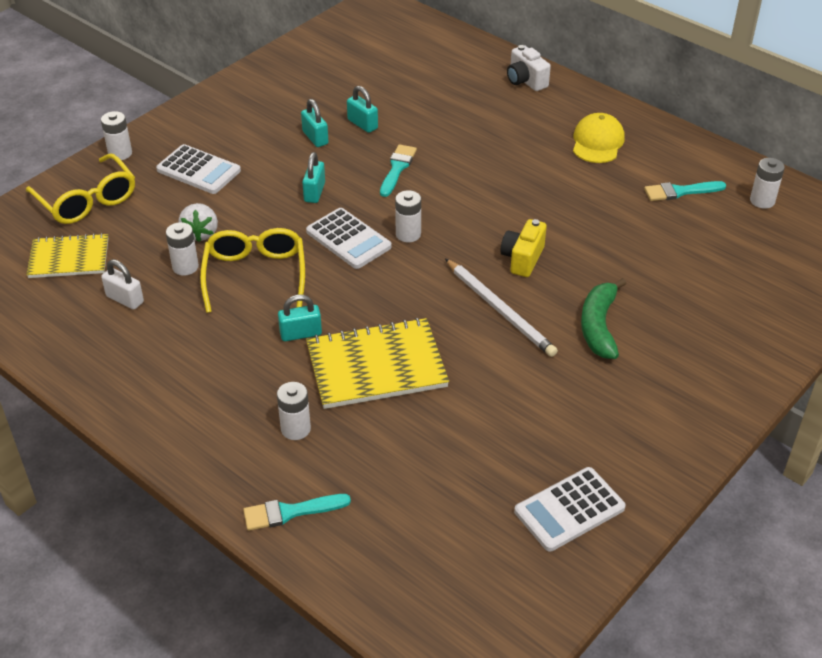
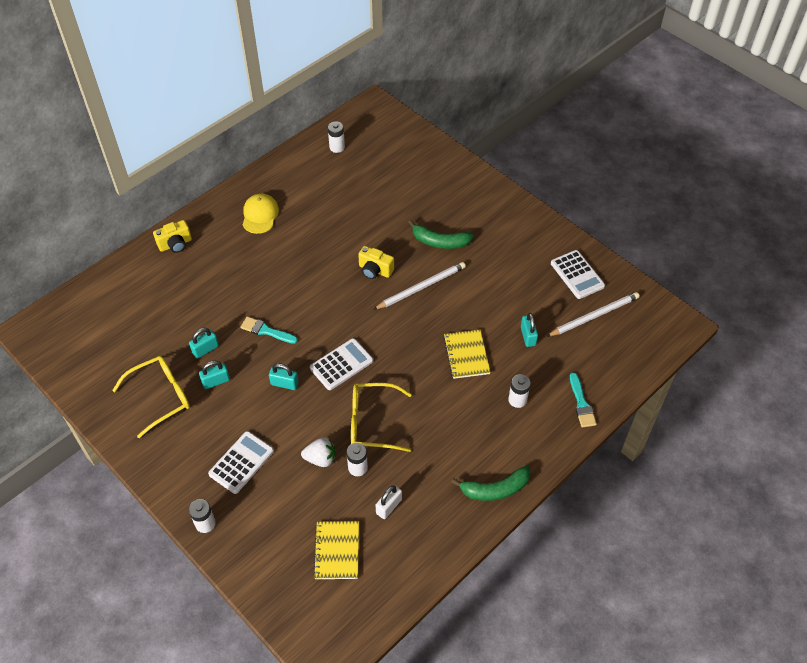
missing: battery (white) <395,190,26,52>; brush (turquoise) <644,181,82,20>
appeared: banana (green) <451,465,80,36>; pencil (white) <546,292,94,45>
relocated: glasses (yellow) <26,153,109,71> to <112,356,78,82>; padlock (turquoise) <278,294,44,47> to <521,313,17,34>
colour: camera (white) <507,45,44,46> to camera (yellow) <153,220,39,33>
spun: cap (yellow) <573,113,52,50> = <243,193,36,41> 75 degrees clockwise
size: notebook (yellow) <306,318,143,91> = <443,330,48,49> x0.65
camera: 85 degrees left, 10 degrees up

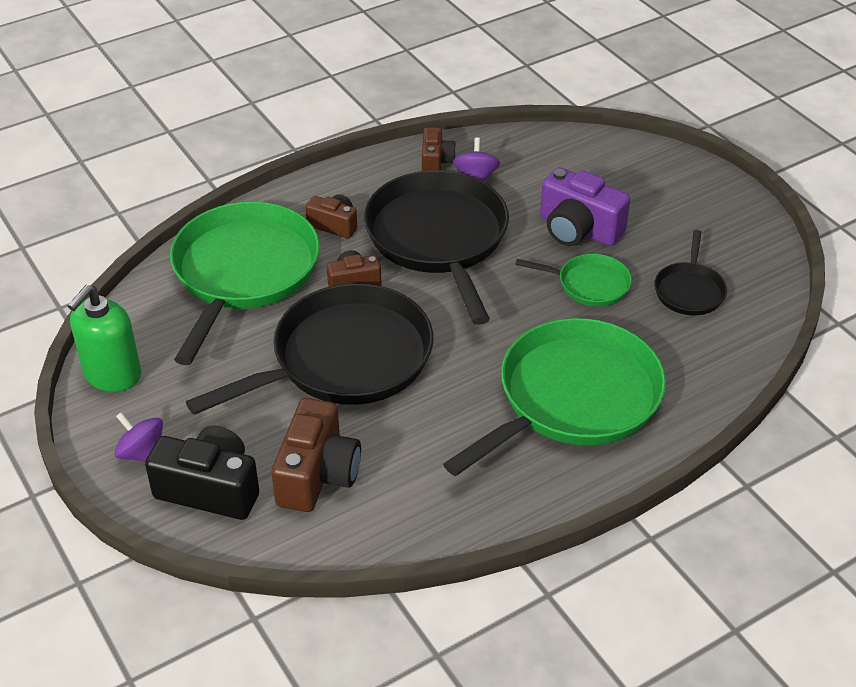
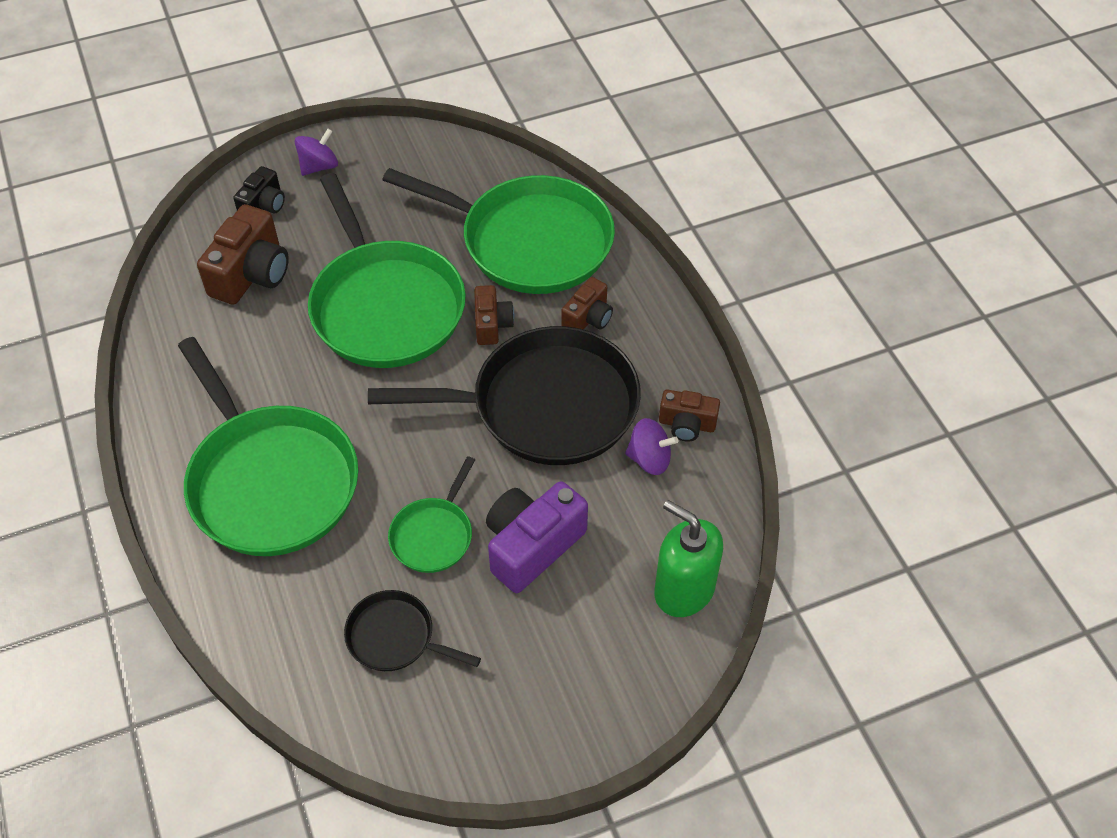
relocated: soap dispenser (green) <68,285,73,107> to <654,500,69,117>
colour: pan (black) <186,283,247,132> to pan (green) <308,173,158,195>
spun: camera (brown) <271,398,90,114> = <197,204,92,101> 90 degrees counterclockwise
size: camera (black) <145,425,114,95> = <233,166,52,47> x0.58
camera: 100 degrees right, 10 degrees up

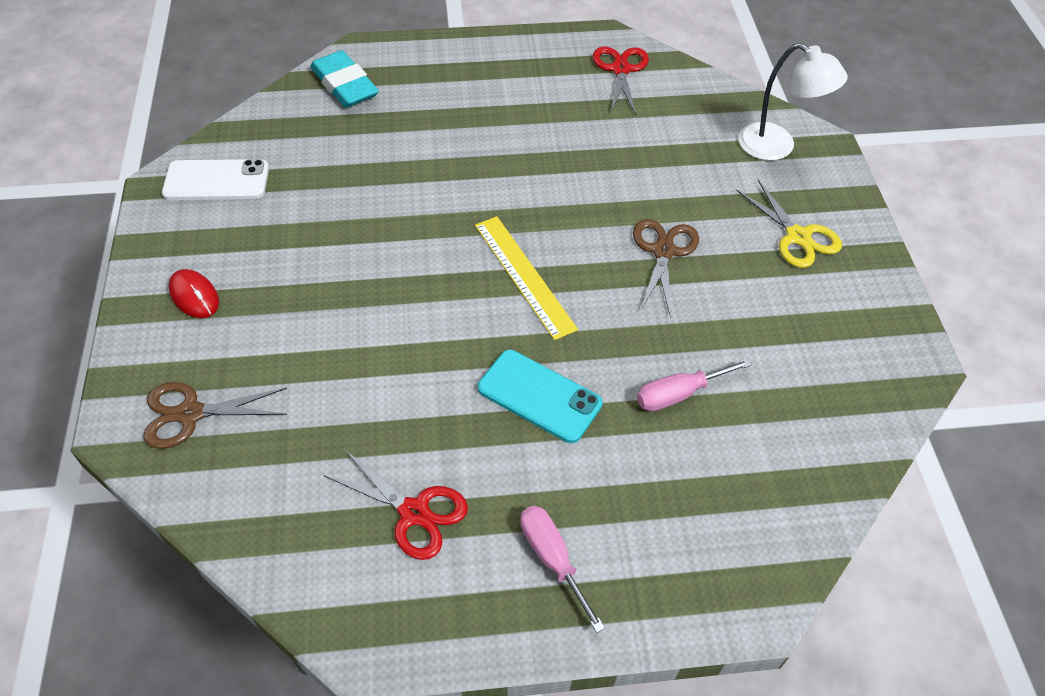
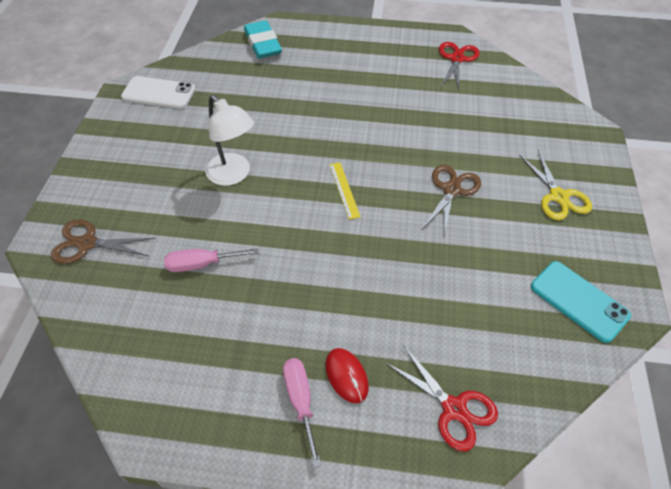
relocated: screwdriver (pink) <637,358,115,53> to <164,248,95,24>; lamp (white) <738,43,110,118> to <205,95,49,91>; mouse (red) <169,269,50,49> to <326,348,43,55>; scissors (red) <323,449,145,111> to <385,345,113,107>; phone (turquoise) <478,350,125,93> to <531,261,100,82>
size: ruler (yellow) <475,216,103,124> = <329,163,31,57> x0.61
camera: 15 degrees right, 0 degrees up

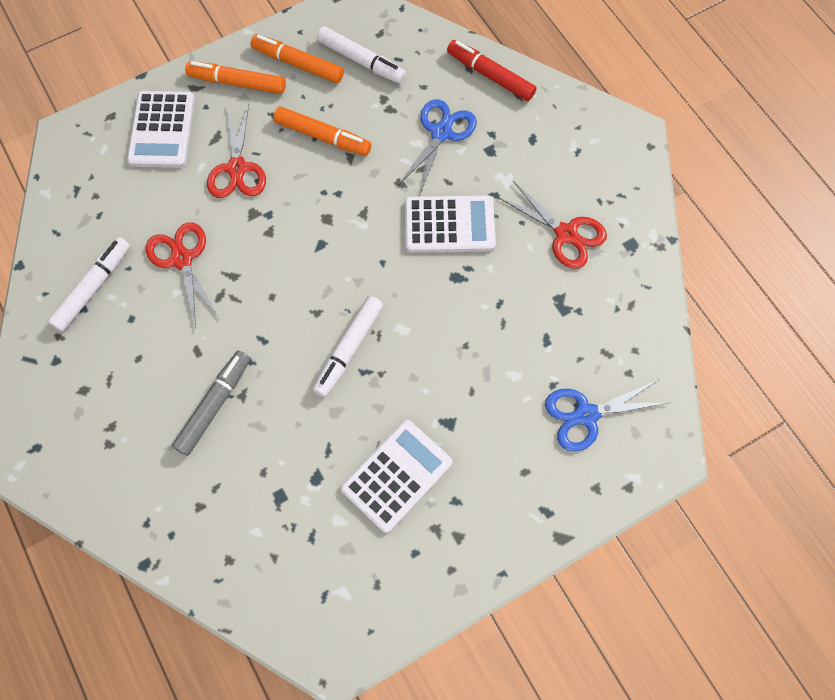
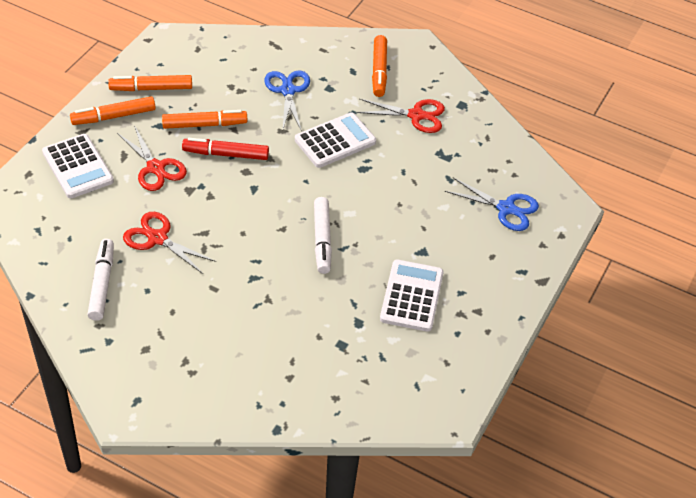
missing: marker (grey) <172,351,78,105>; marker (white) <317,26,89,58>
appeared: marker (orange) <372,35,15,62>
relocated: marker (red) <447,40,90,61> to <182,138,87,22>
spun: scissors (blue) <545,380,122,72> = <445,178,94,53> 105 degrees counterclockwise
camera: 35 degrees left, 20 degrees down

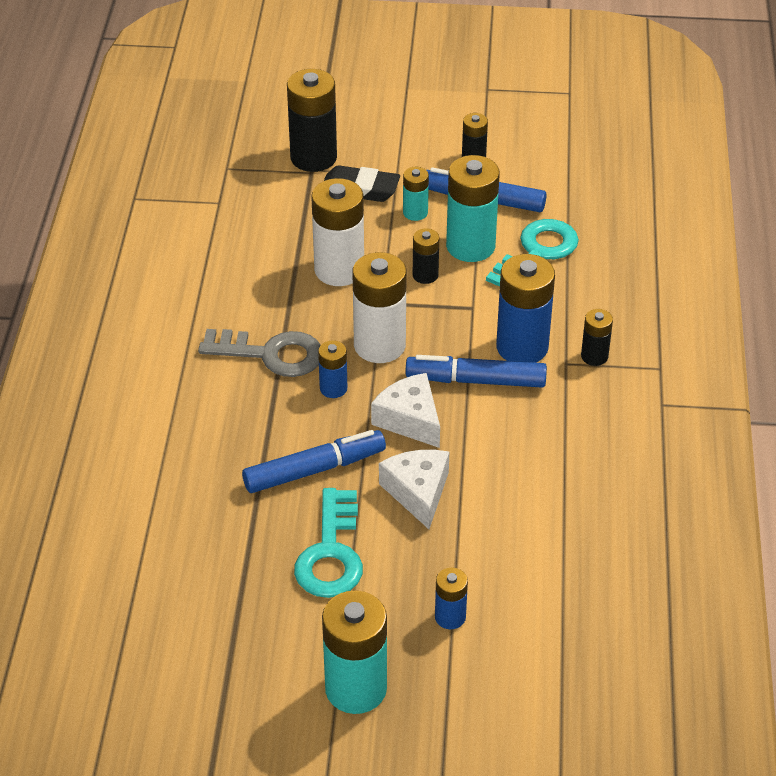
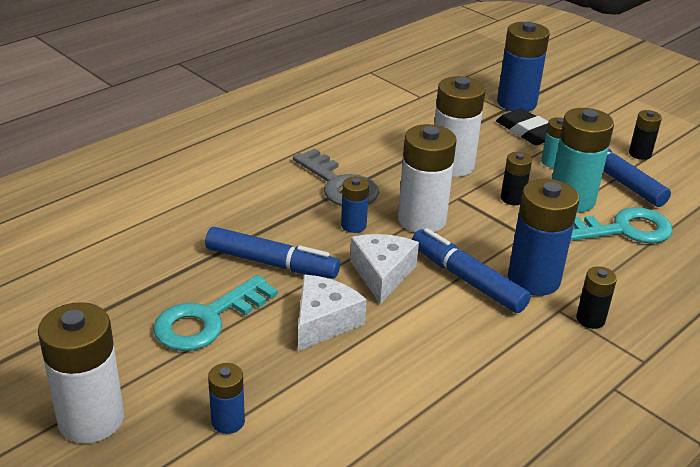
colour: battery (turquoise) <322,590,65,124> to battery (white) <38,302,86,141>; battery (black) <287,69,50,103> to battery (blue) <497,22,53,90>
camera: 40 degrees right, 10 degrees down

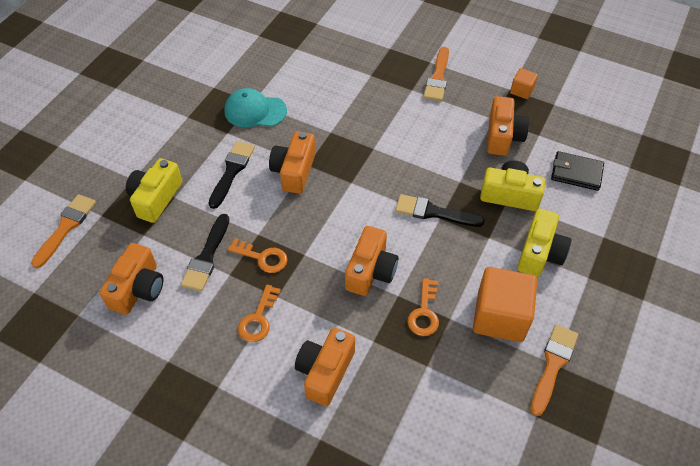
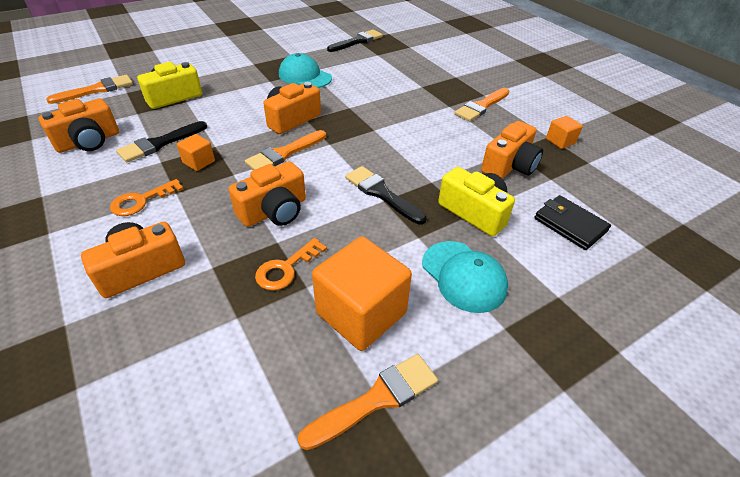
appeared: brush (orange) <245,130,81,40>
relocated: brush (black) <208,141,47,68> to <327,30,56,22>
exchanged: key (orange) <228,238,60,35> to cube (orange) <177,134,38,37>; camera (yellow) <517,208,54,69> to cap (turquoise) <422,241,86,72>
camera: 30 degrees right, 10 degrees down

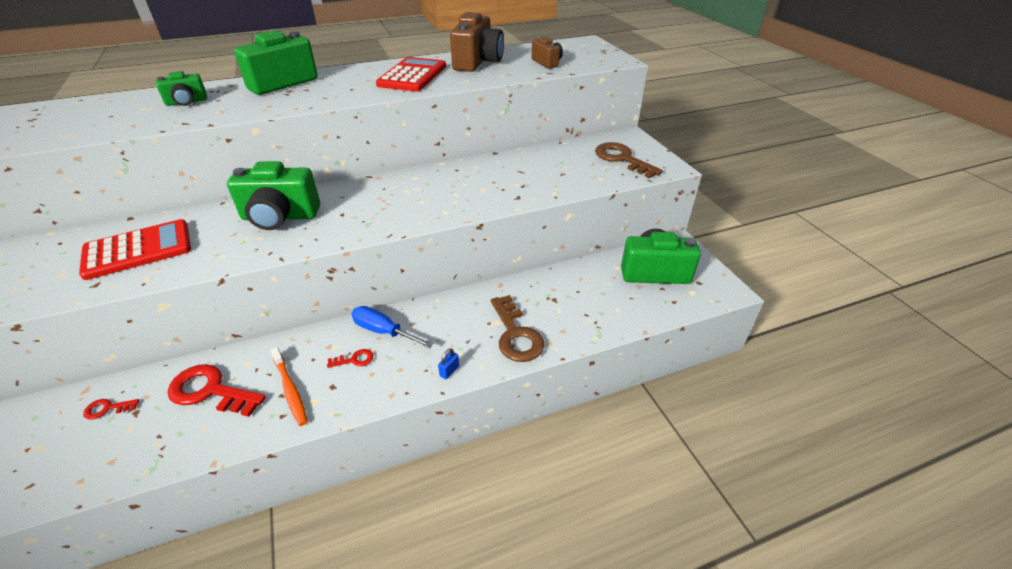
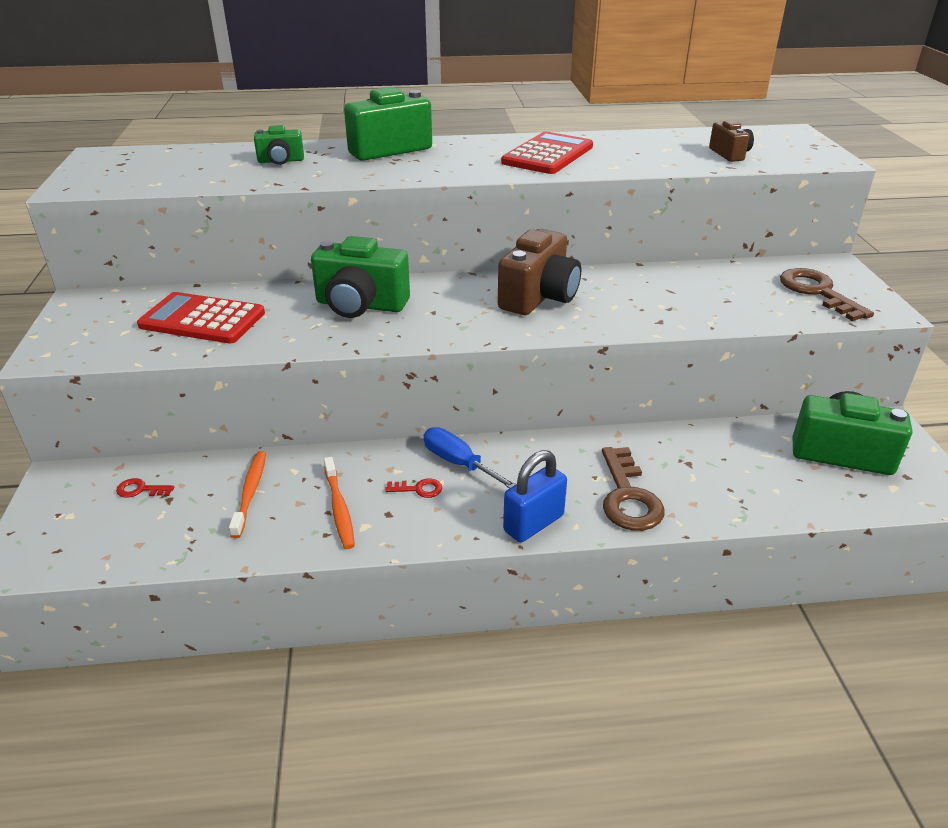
relocated: camera (brown) <450,12,54,60> to <498,229,83,86>
exchanged: key (red) <167,364,99,53> to toothbrush (orange) <229,451,37,87>
spun: calculator (red) <79,219,112,61> = <137,292,128,51> 150 degrees counterclockwise
size: padlock (blue) <438,348,21,31> = <503,450,64,92> x2.25
camera: 15 degrees right, 5 degrees down

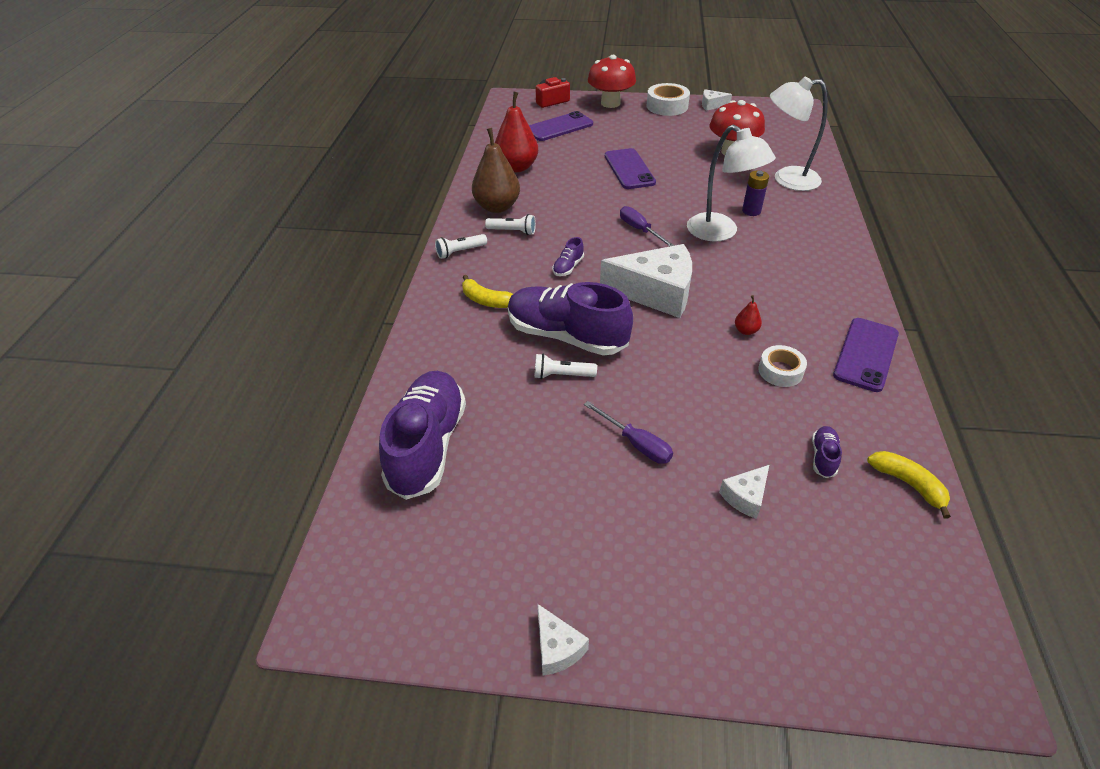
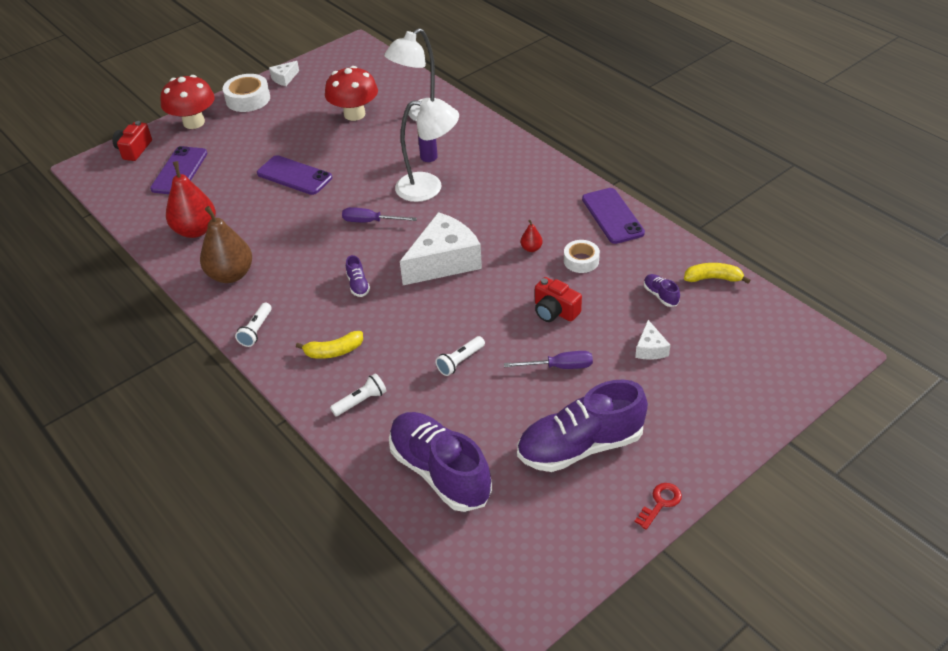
appeared: camera (red) <535,277,47,45>
relocated: flashlight (white) <485,214,51,21> to <330,373,57,43>; shoe (purple) <508,282,125,74> to <517,380,131,92>
exchanged: cheese (white) <537,604,52,72> to key (red) <635,483,47,47>
camera: 45 degrees left, 0 degrees up

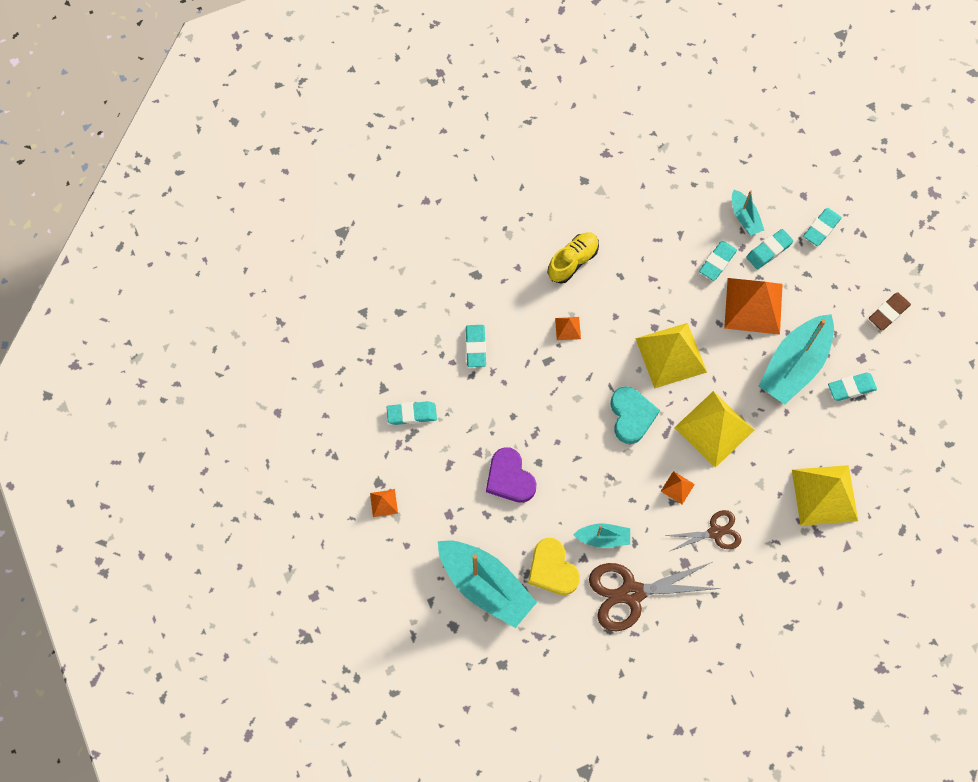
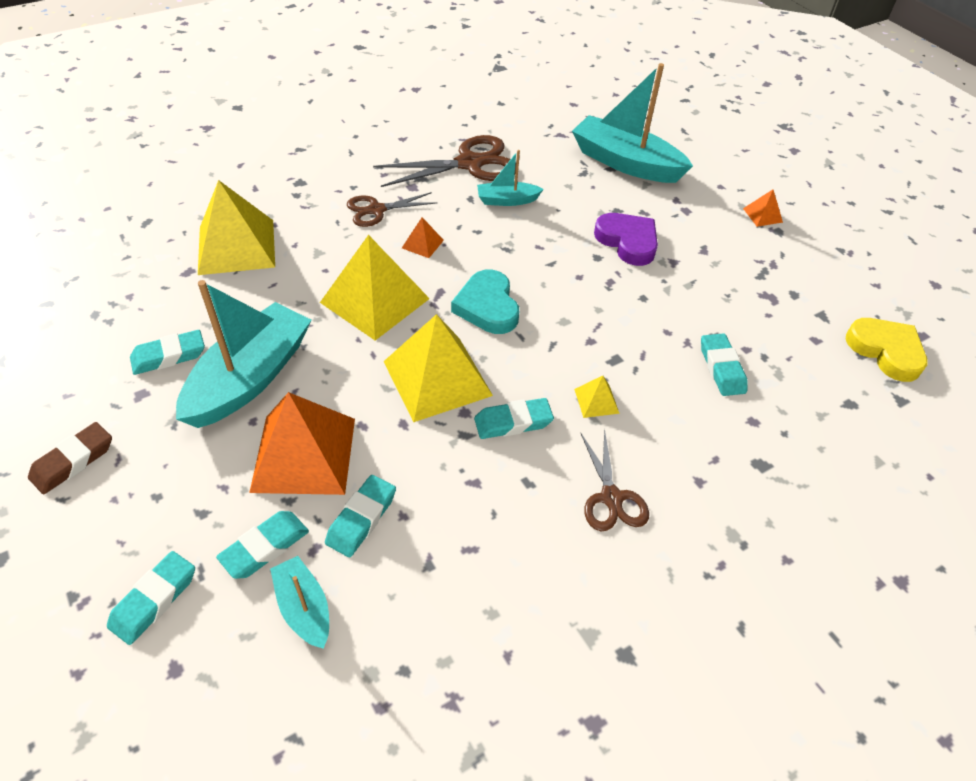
relocated: eraser (turquoise) <387,401,50,24> to <474,398,80,41>; heart (yellow) <528,538,52,57> to <846,318,82,64>
exchanged: shoe (yellow) <548,232,51,51> to scissors (brown) <580,429,69,102>
colour: pyramid (orange) <555,317,26,23> to pyramid (yellow) <574,376,46,42>
camera: 170 degrees right, 20 degrees down

